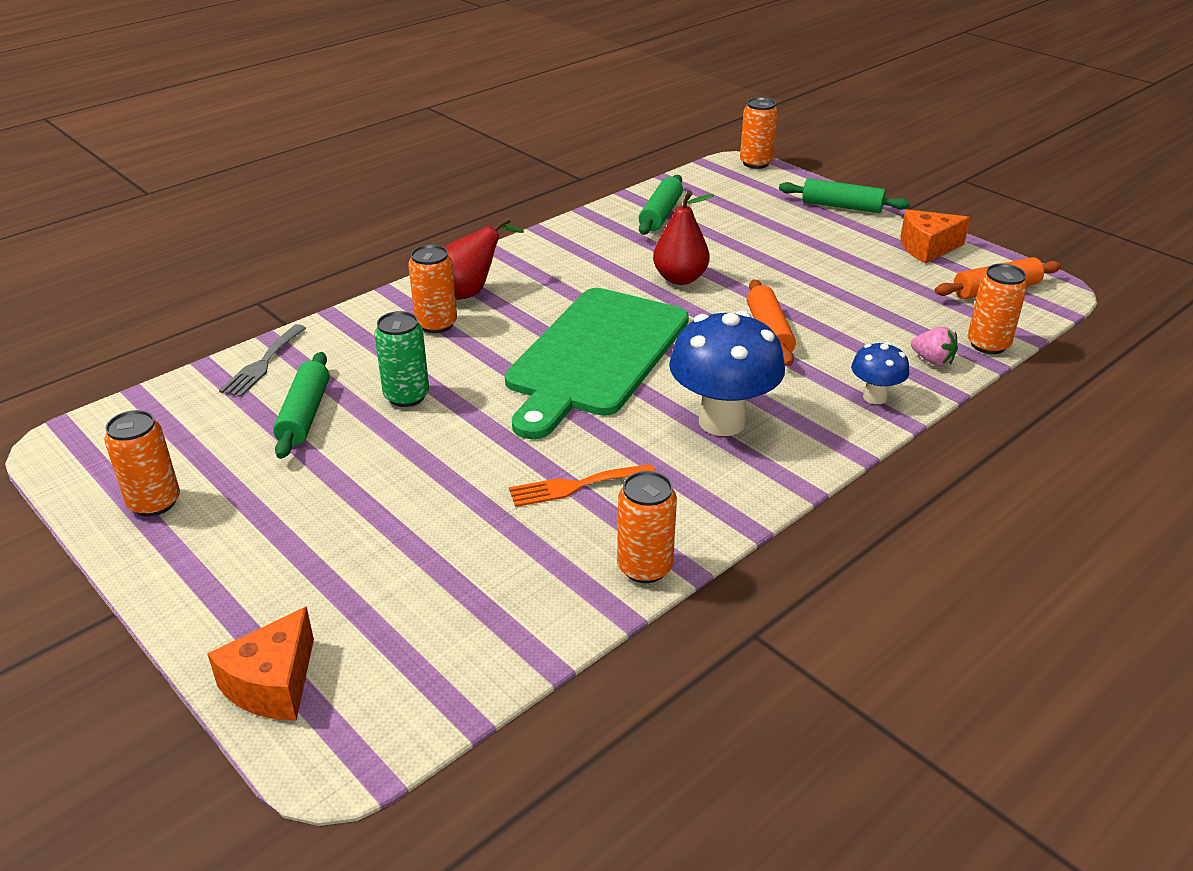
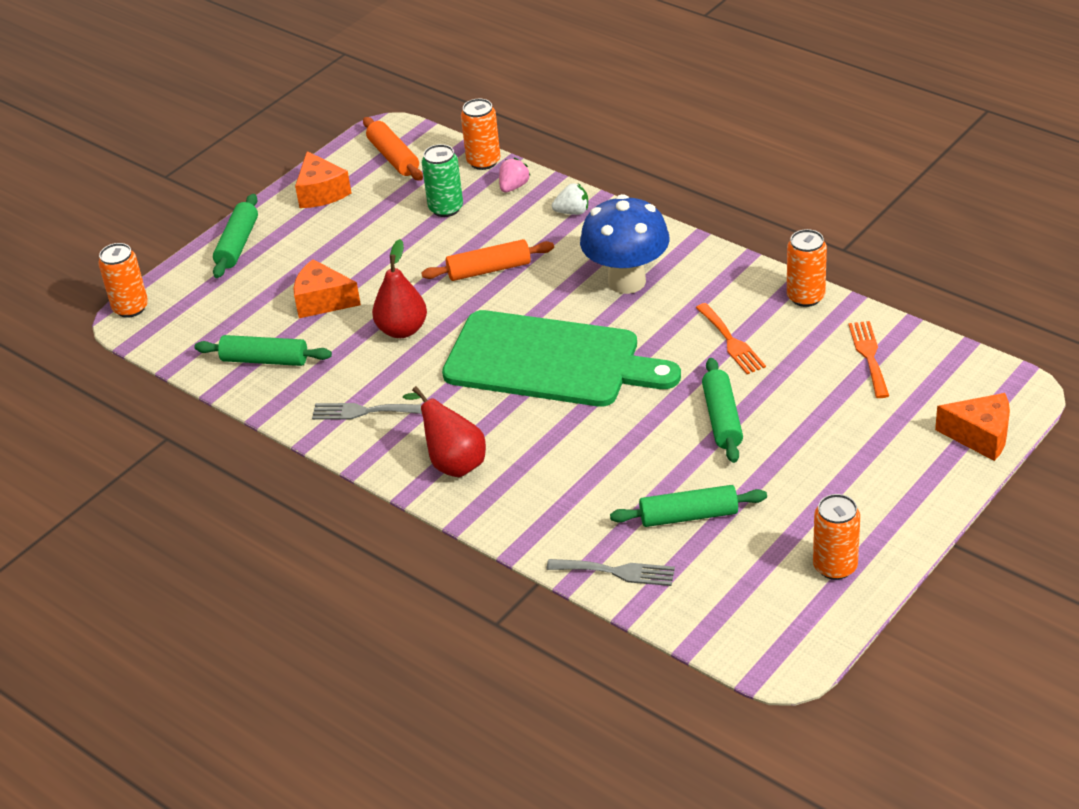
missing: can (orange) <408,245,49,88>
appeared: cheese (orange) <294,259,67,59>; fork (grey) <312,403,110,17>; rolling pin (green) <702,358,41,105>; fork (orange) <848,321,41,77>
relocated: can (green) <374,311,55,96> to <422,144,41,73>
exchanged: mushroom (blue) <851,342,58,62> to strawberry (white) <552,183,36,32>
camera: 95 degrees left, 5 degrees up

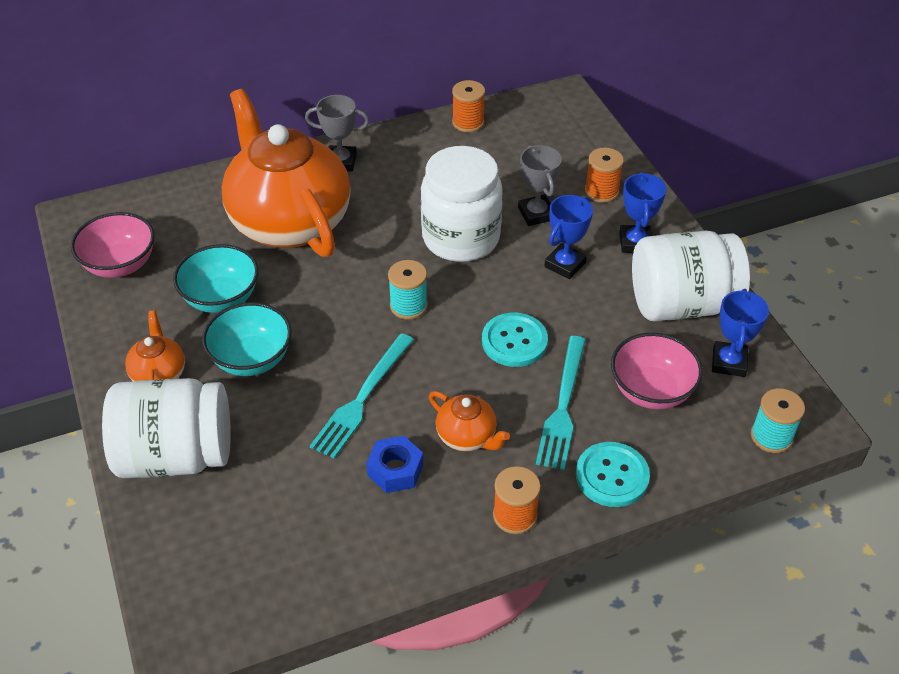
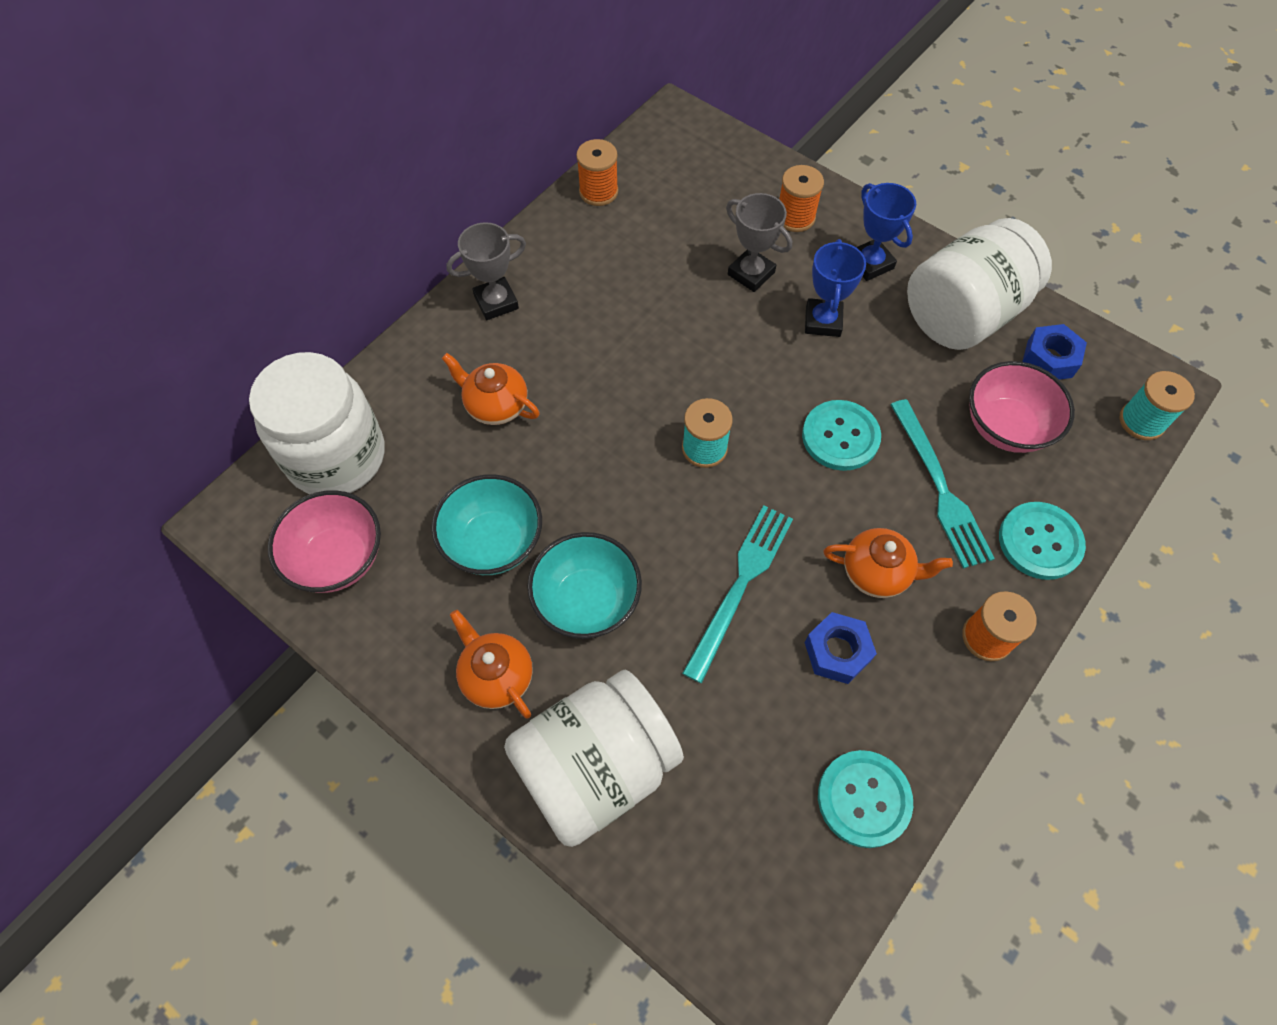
appeared: button (turquoise) <818,750,95,98>
relocated: jar (white) <421,146,82,116> to <249,352,135,142>
exchanged: trophy (blue) <712,289,57,88> to nut (blue) <1022,324,65,56>
spun: fork (turquoise) <310,333,104,126> = <682,505,111,178> 150 degrees counterclockwise
size: teapot (orange) <221,89,130,168> = <442,353,98,72> x0.41
camera: 30 degrees left, 15 degrees up

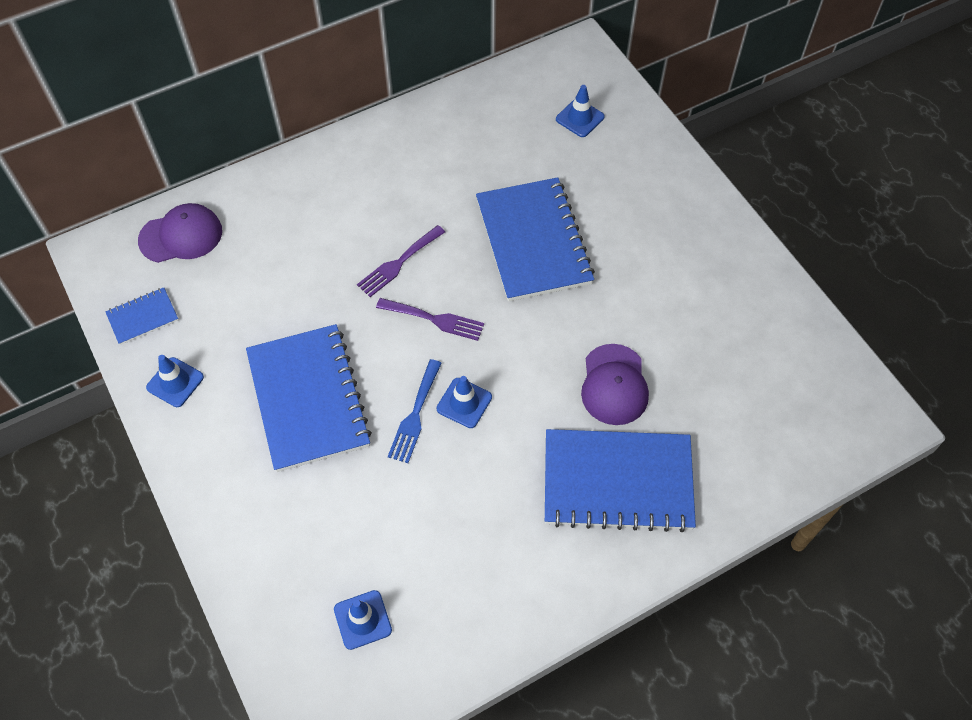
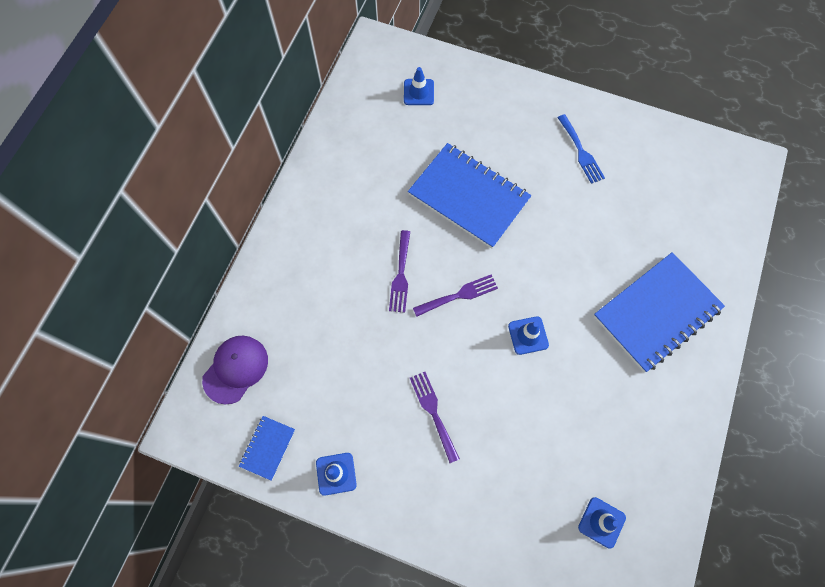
missing: cap (purple) <581,344,68,81>
relocated: fork (blue) <388,359,54,104> to <557,114,48,70>
exchanged: notebook (blue) <246,324,126,148> to fork (purple) <410,372,50,91>
camera: 40 degrees left, 10 degrees up

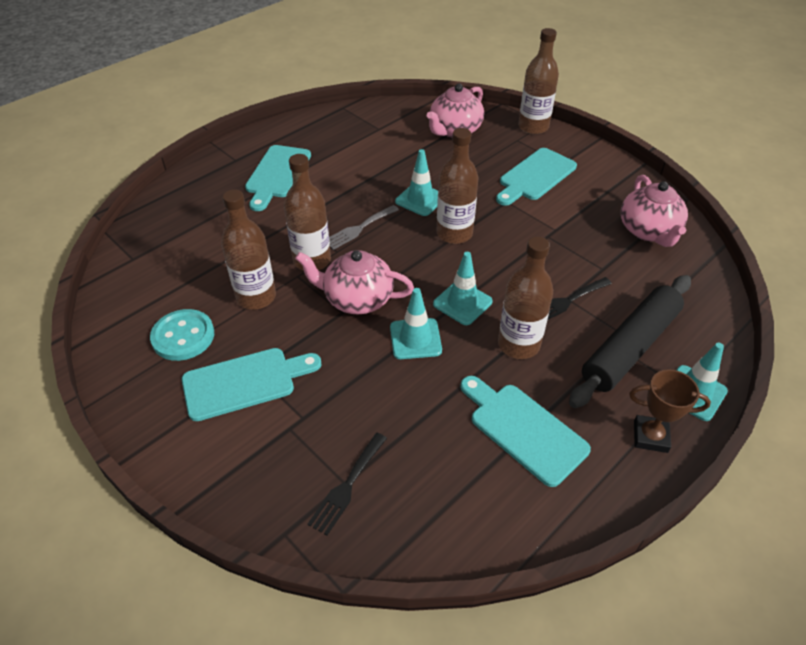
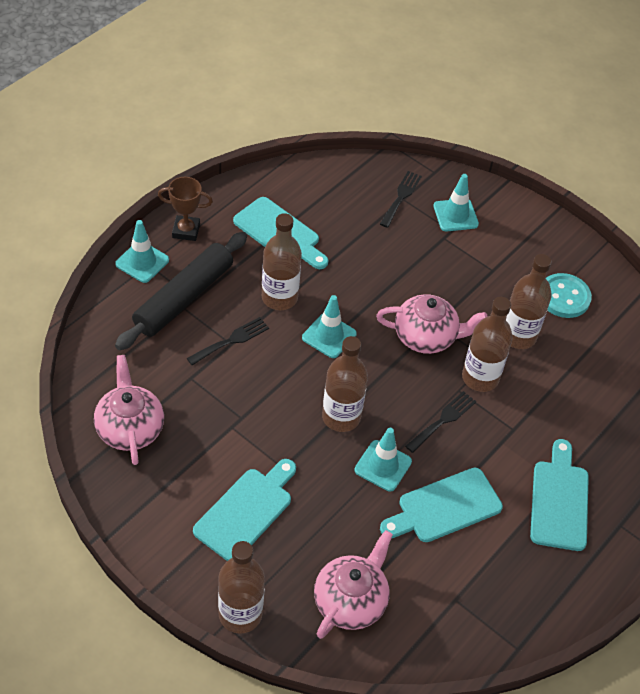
relocated: cutting board (turquoise) <182,348,140,73> to <380,468,123,74>; traffic cone (turquoise) <390,288,52,71> to <433,174,46,57>
colour: fork (grey) <329,205,70,45> to fork (black) <405,391,72,62>
camera: 170 degrees right, 5 degrees up

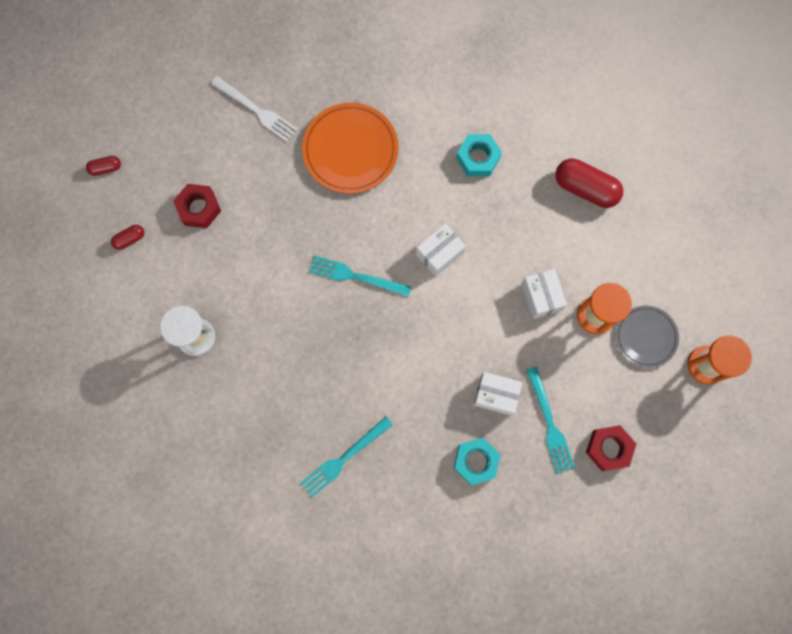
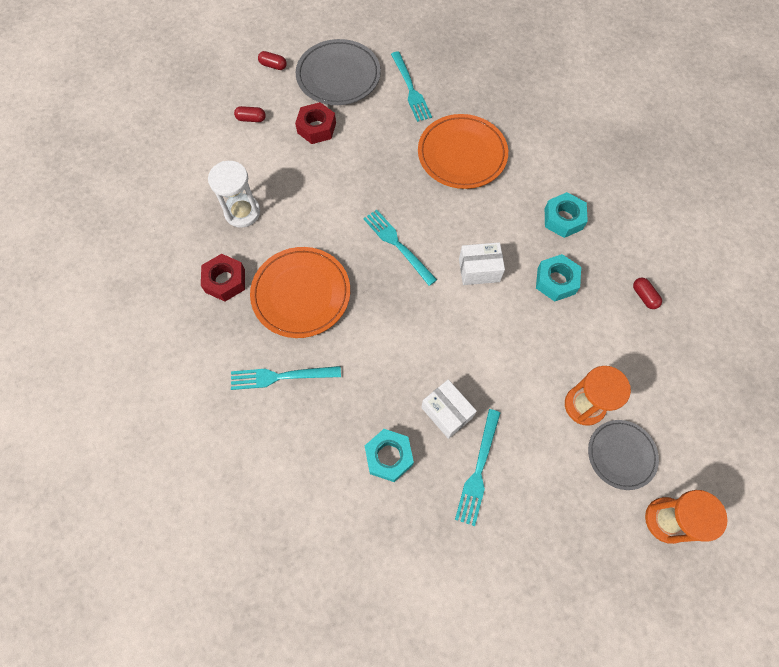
missing: box (white) <521,269,46,50>
appeared: plate (orange) <250,247,100,91>; plate (grey) <296,39,85,66>; nut (turquoise) <536,254,45,48>
relocated: nut (red) <586,425,50,46> to <201,254,44,47>
colour: fork (white) <211,76,86,66> to fork (turquoise) <391,51,41,71>
size: capsule (red) <555,159,68,49> = <633,278,29,31> x0.49
camera: 35 degrees right, 10 degrees down

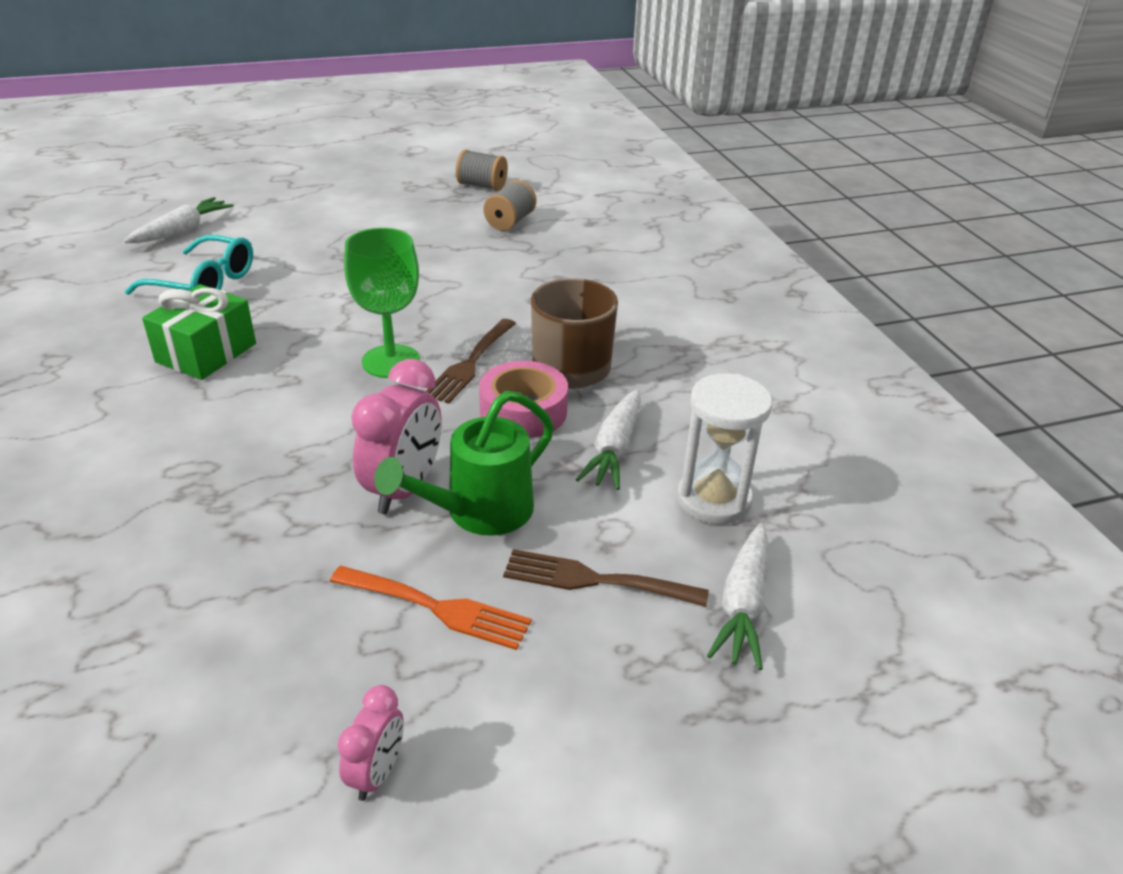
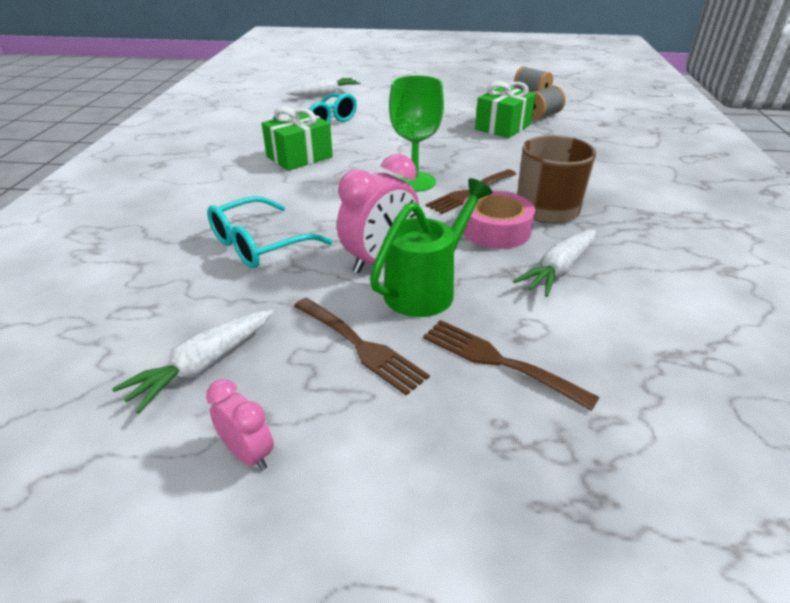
missing: hourglass (white) <677,374,95,150>
appeared: glasses (turquoise) <207,196,126,72>; gift (green) <475,81,61,57>
relocated: carrot (white) <707,523,61,147> to <112,309,162,105>
colour: fork (orange) <330,566,202,84> to fork (brown) <294,298,136,98>
spun: clock (pink) <337,685,67,116> = <206,379,68,91> 90 degrees counterclockwise; watering can (green) <374,391,180,145> = <370,178,123,139> 150 degrees clockwise
camera: 25 degrees right, 0 degrees up

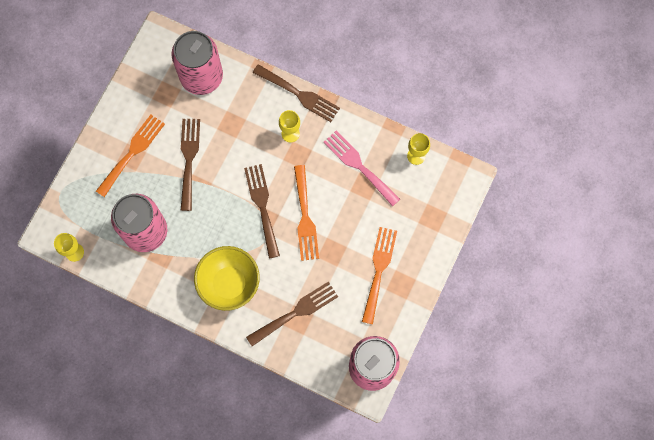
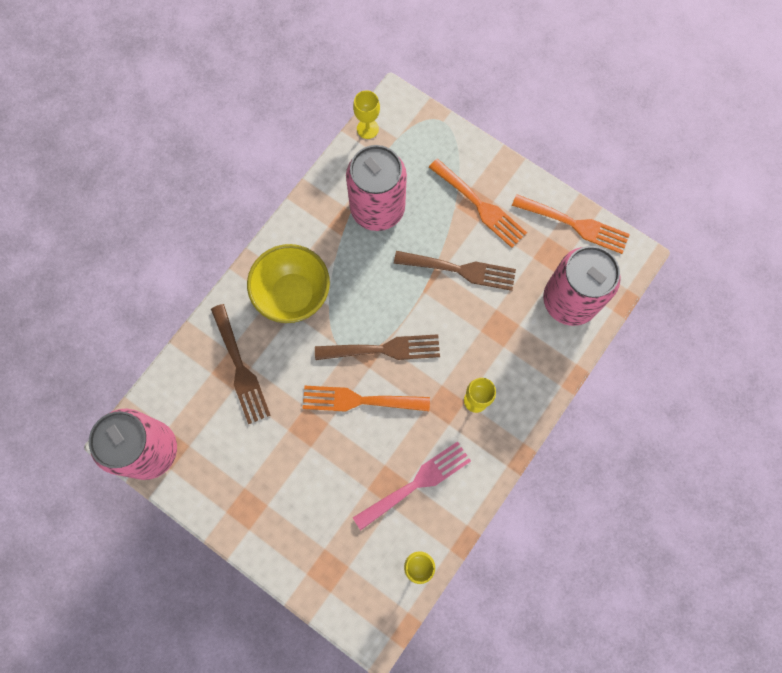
missing: fork (brown) <253,64,87,58>
relocated: fork (orange) <362,227,35,97> to <512,194,118,60>
camera: 100 degrees right, 0 degrees up

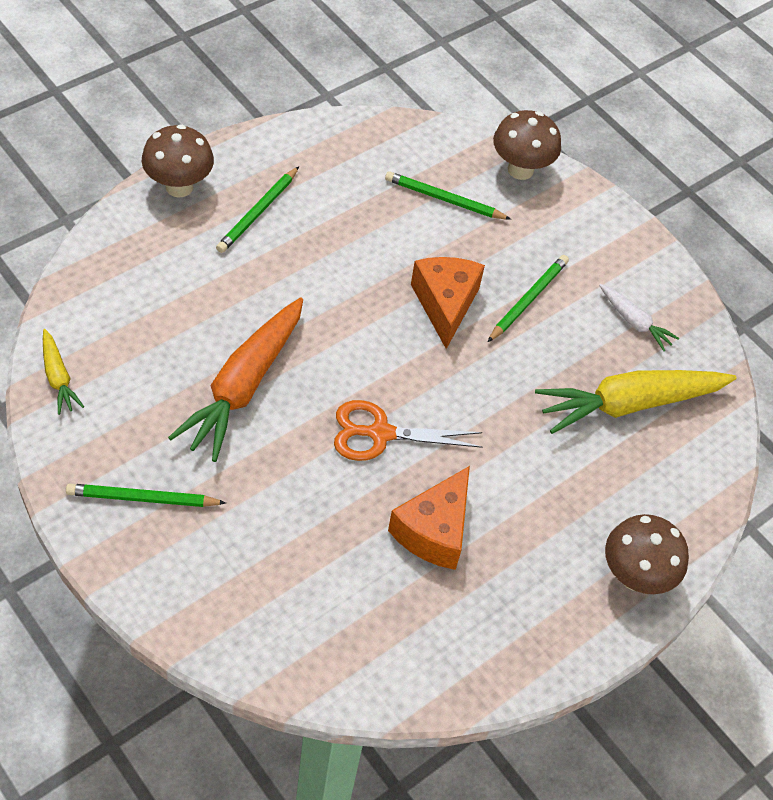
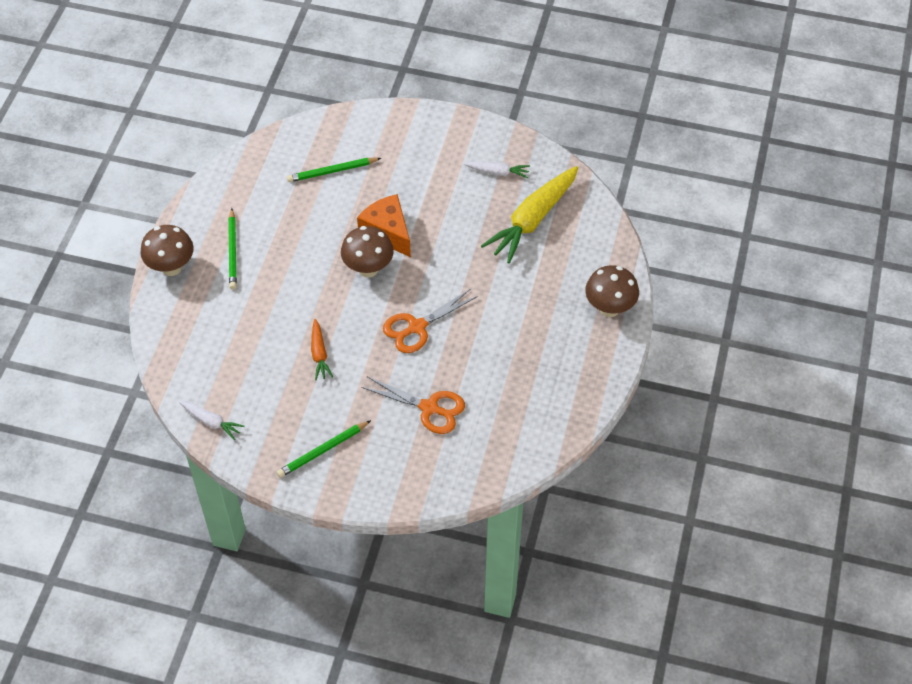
missing: cheese (orange) <388,466,82,104>; pencil (green) <488,255,81,87>
appeared: scissors (orange) <361,377,104,57>
relocated: mushroom (brown) <493,110,68,70> to <341,226,53,51>
colour: carrot (yellow) <43,329,41,86> to carrot (white) <178,400,67,40>
size: carrot (orange) <168,298,135,164> = <311,319,22,61> x0.49
camera: 30 degrees left, 0 degrees up

